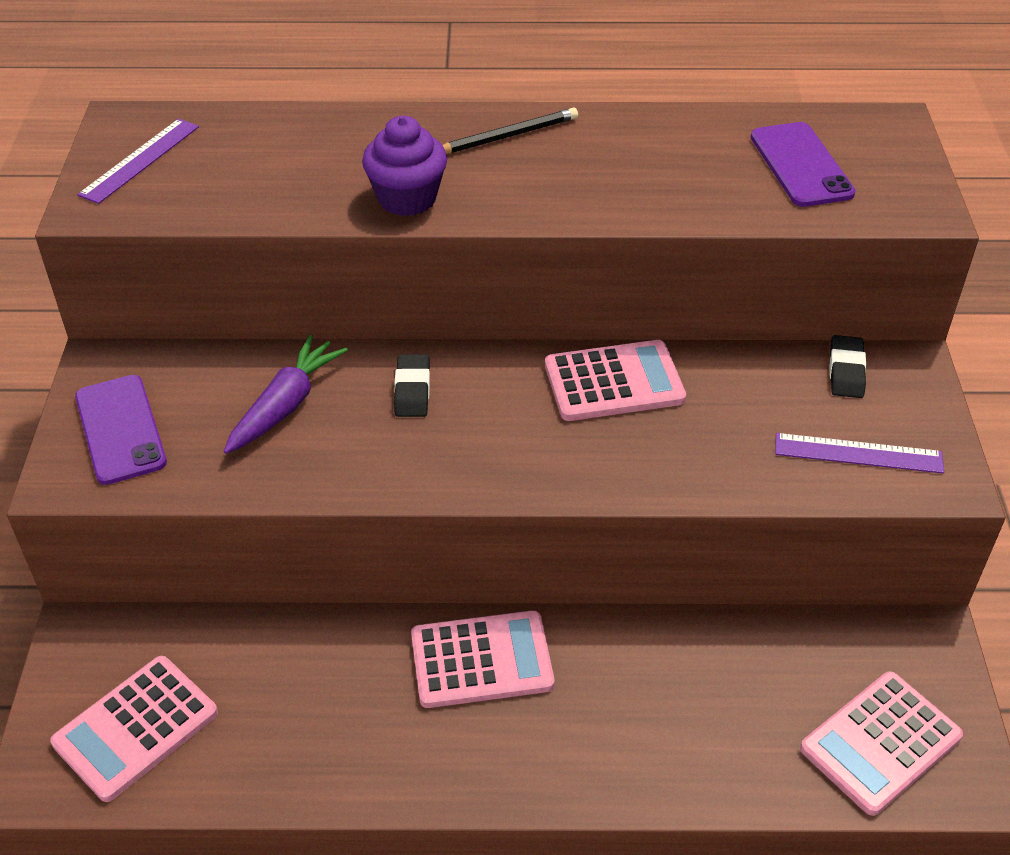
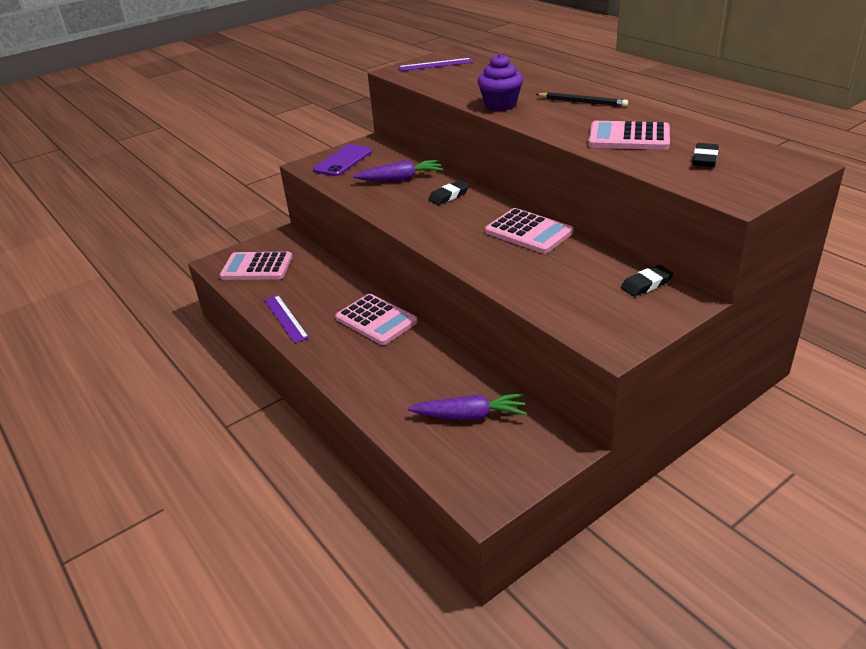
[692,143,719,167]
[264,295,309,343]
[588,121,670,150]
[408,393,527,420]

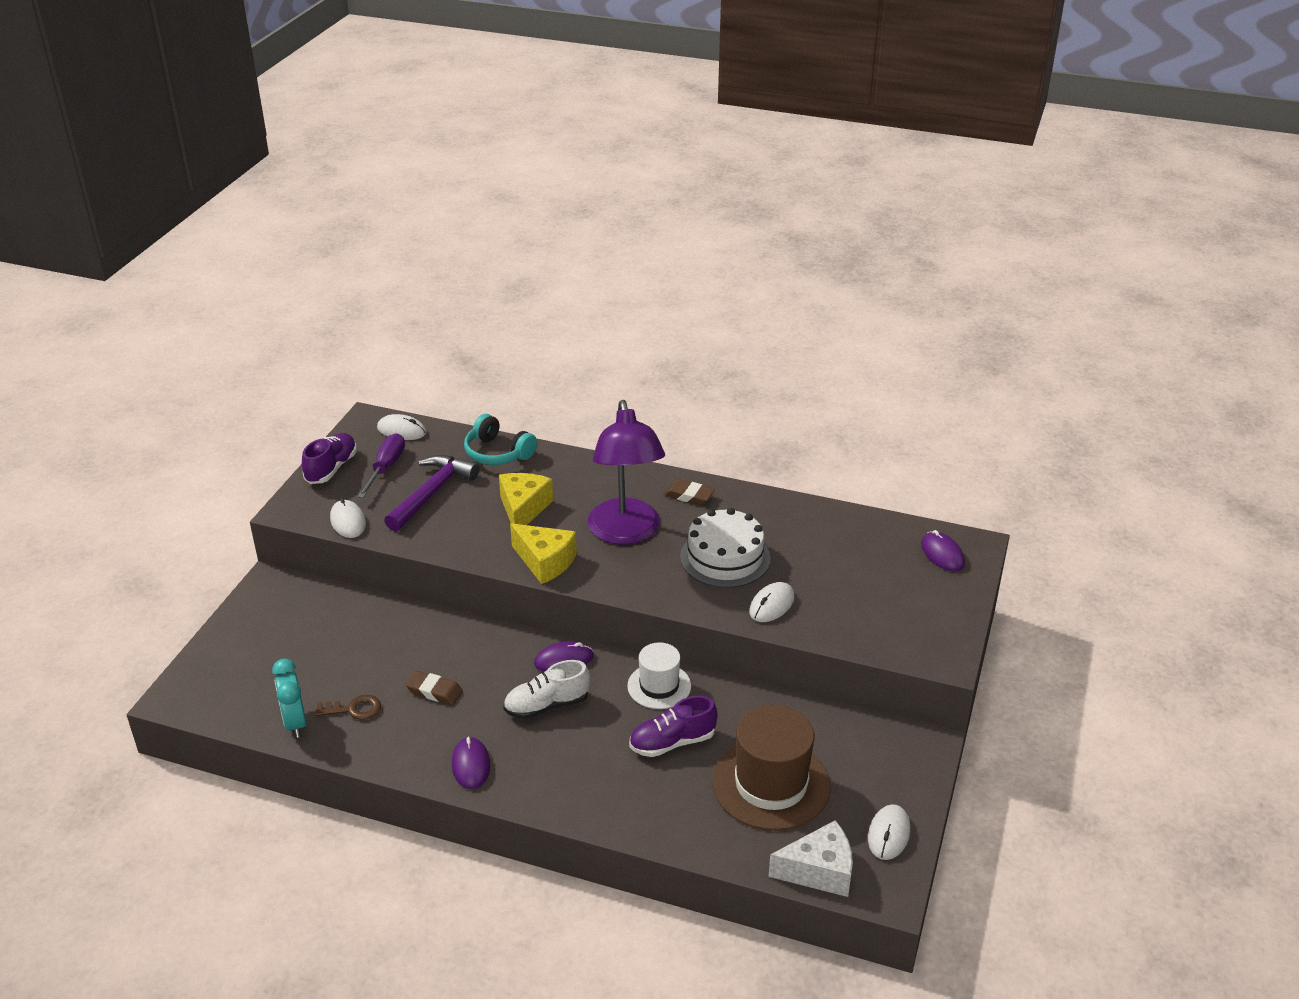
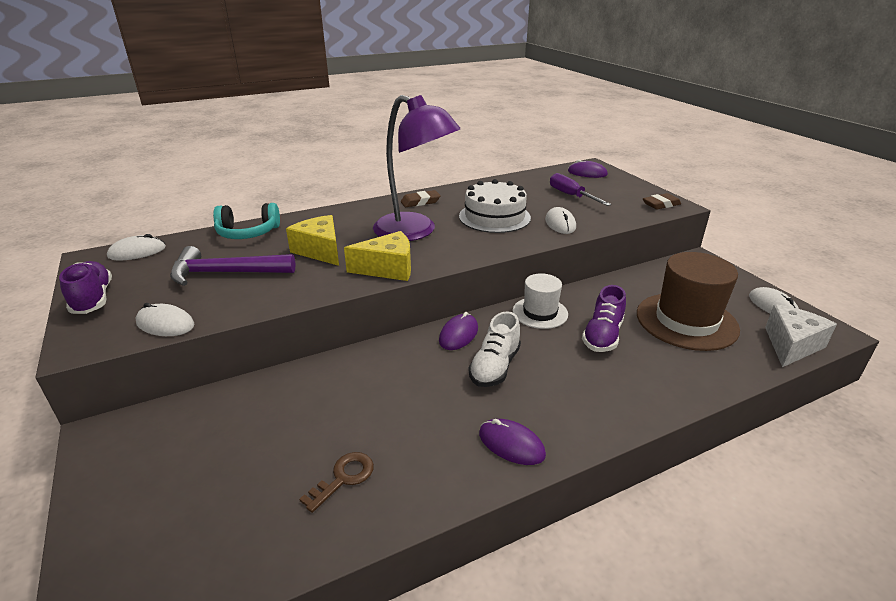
[550,173,611,206]
[170,246,295,286]
[272,659,307,738] (first image)
[643,193,681,209]

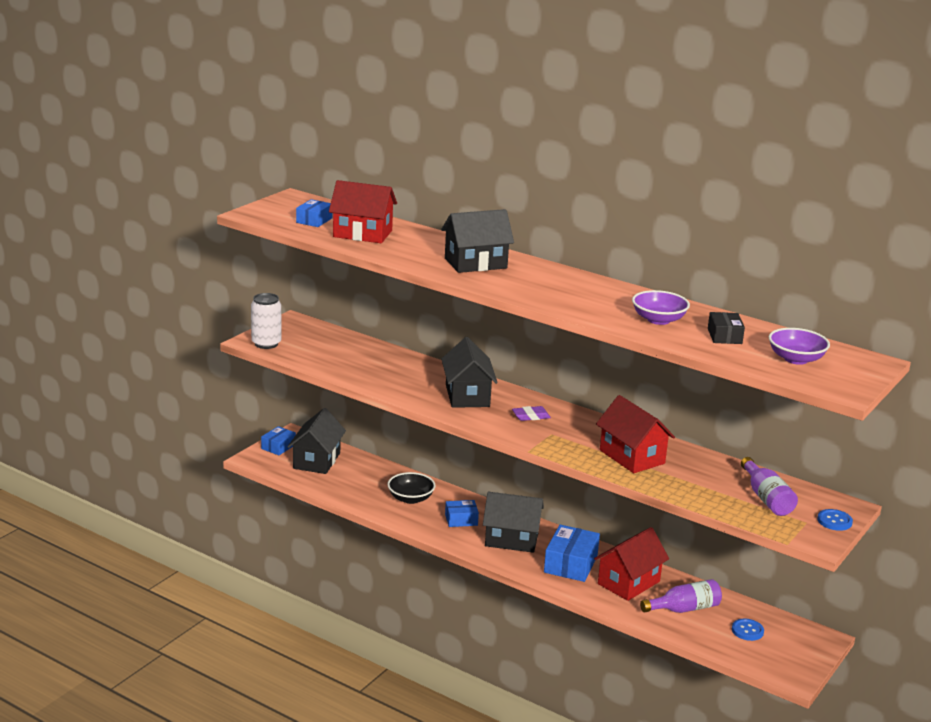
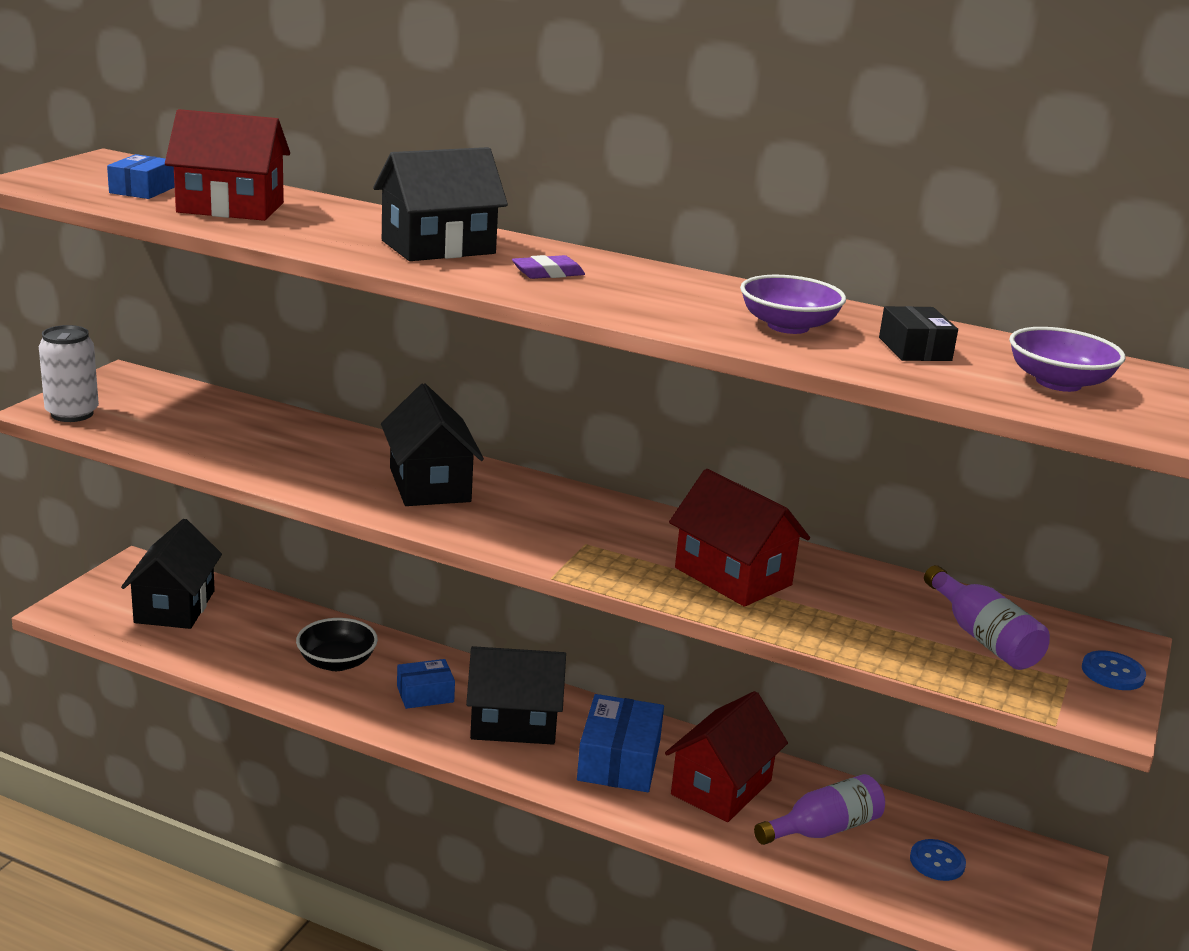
[512,255,585,279]
[261,426,296,455] (first image)

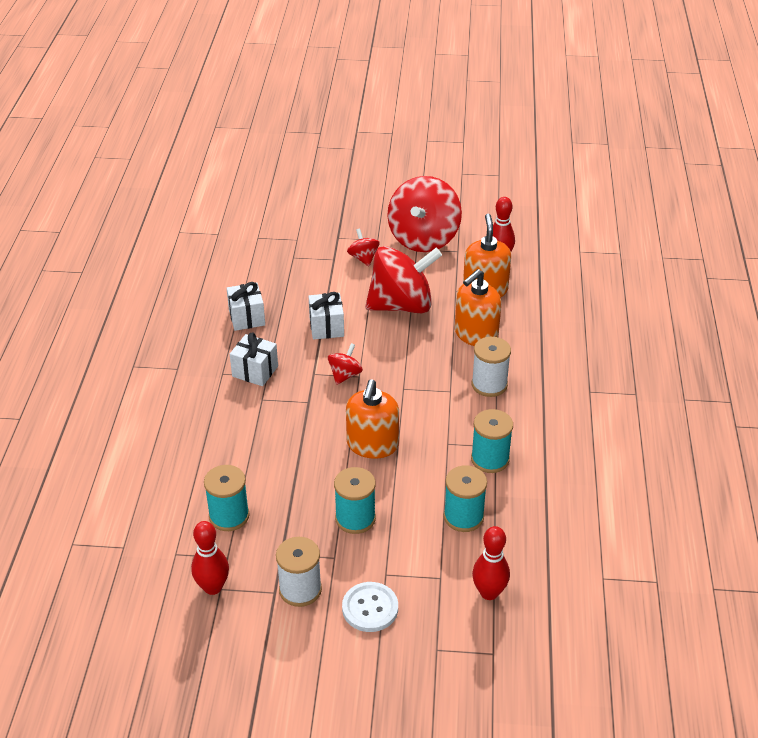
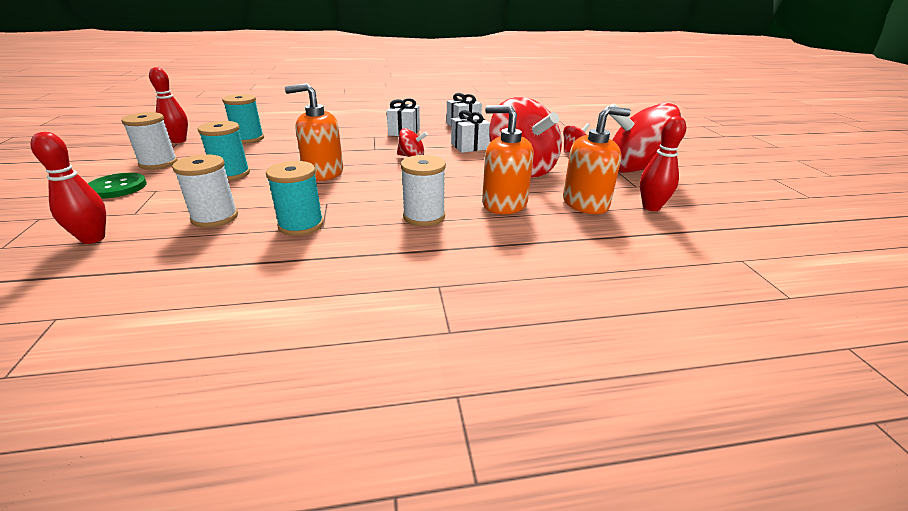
[172,154,238,228]
[88,173,147,198]

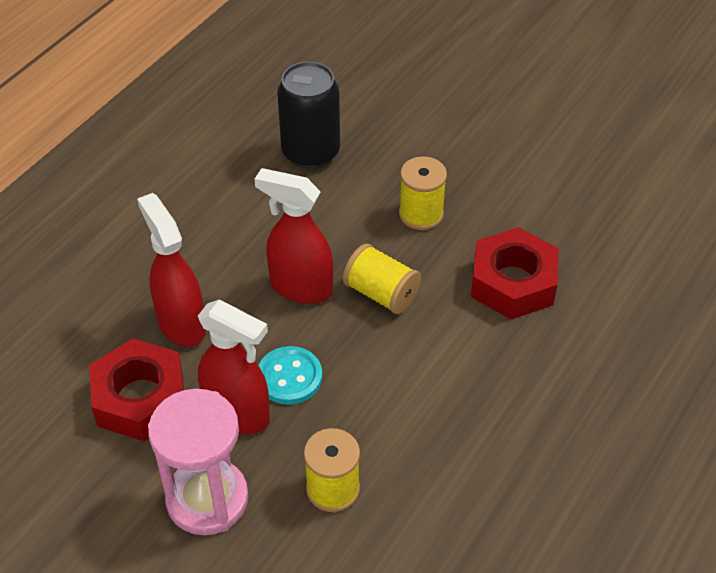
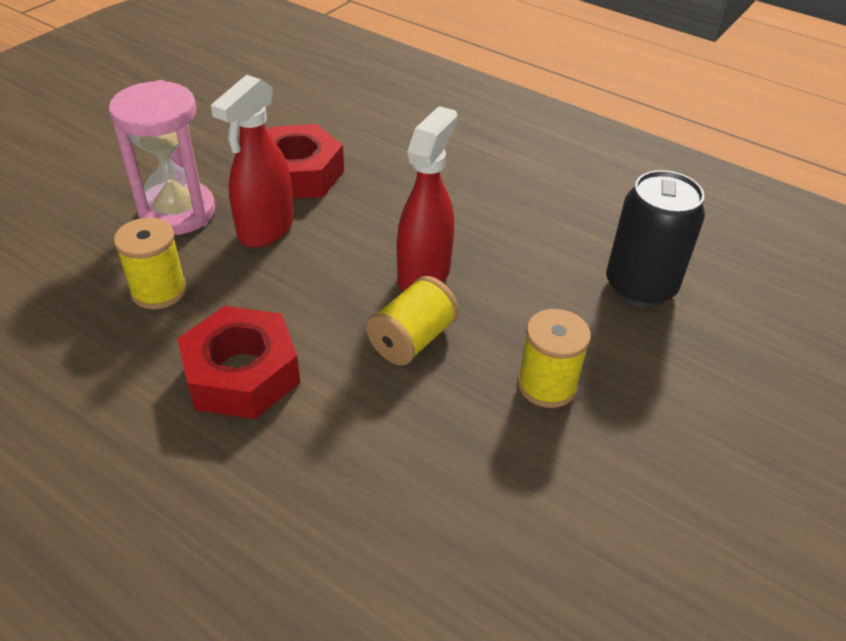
[137,193,206,347] (first image)
[177,306,300,419]
[258,346,322,405] (first image)

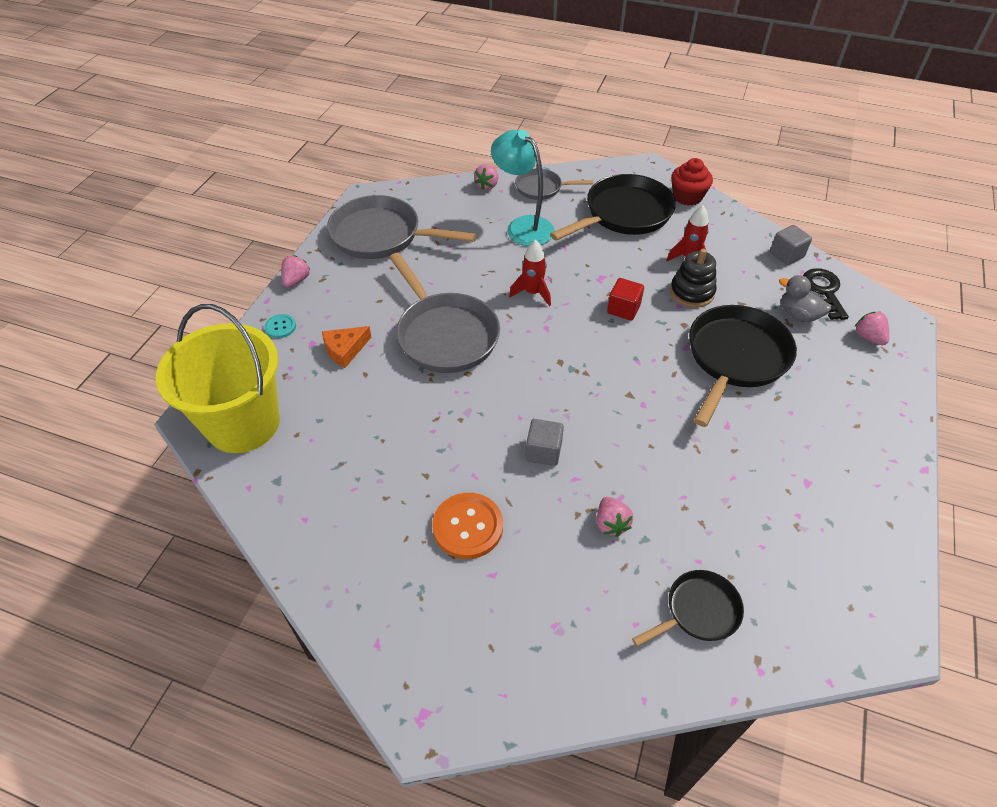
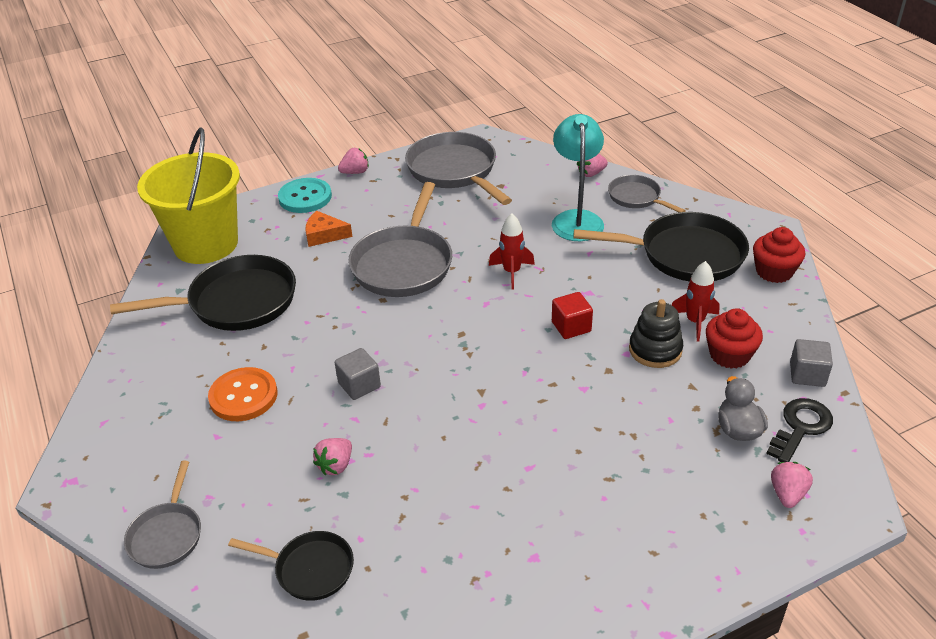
[110,255,296,331]
[278,178,332,213]
[706,308,763,369]
[124,461,201,569]

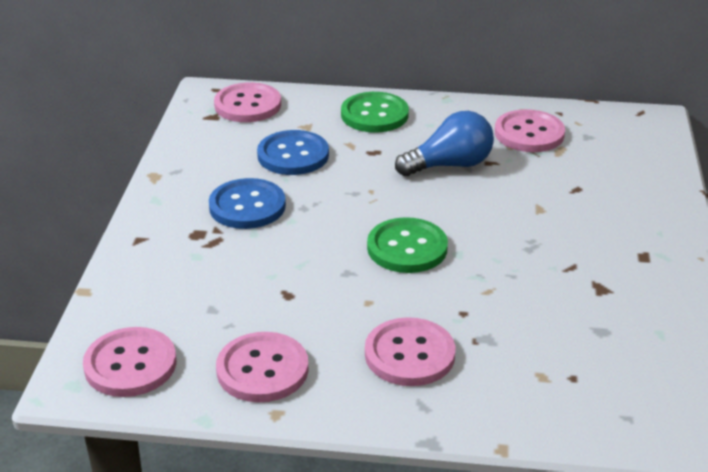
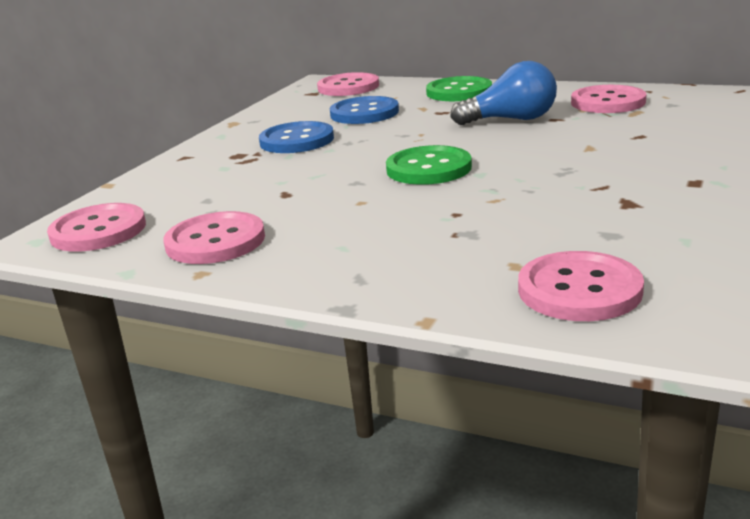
[518,251,644,321]

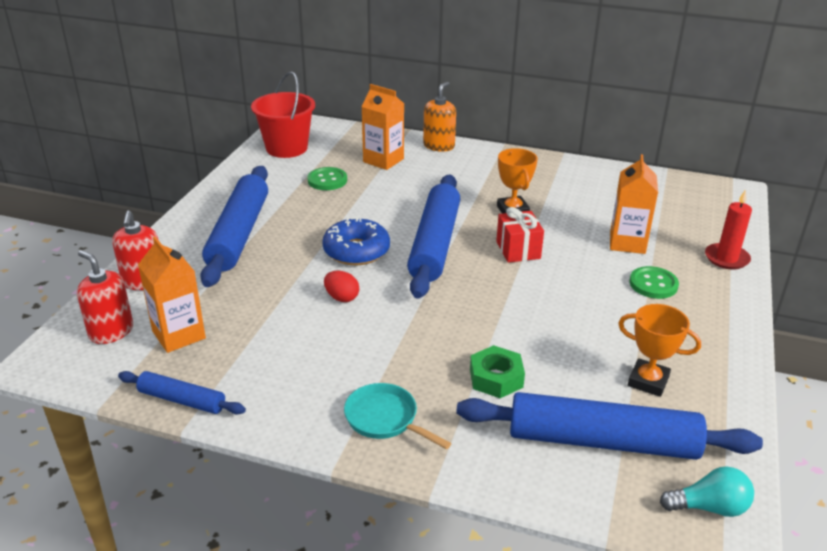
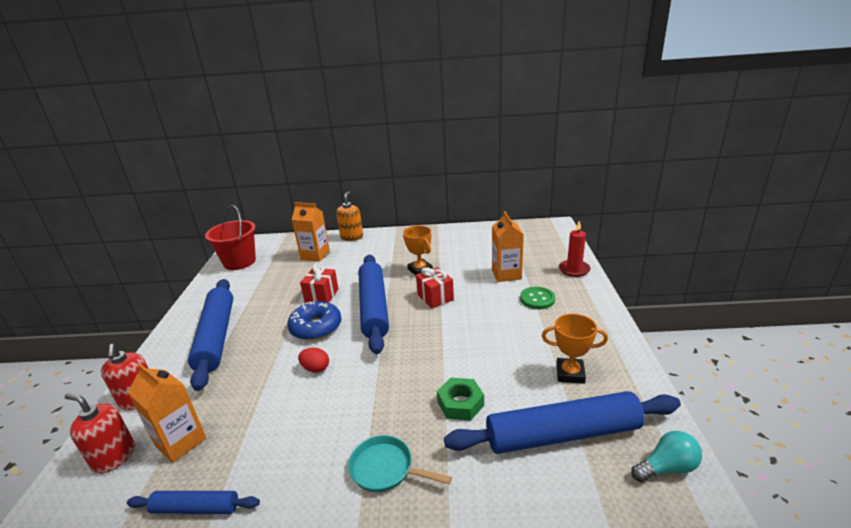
[307,167,347,190] (first image)
[300,264,339,303]

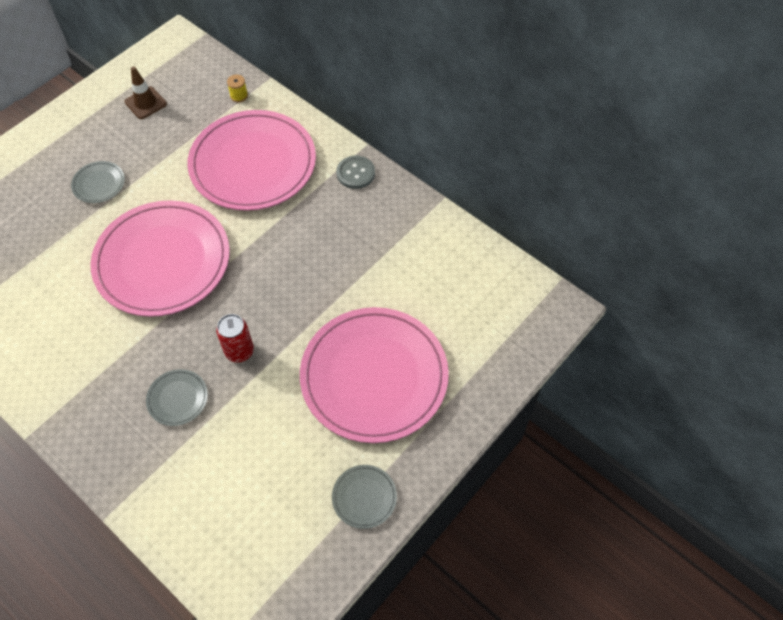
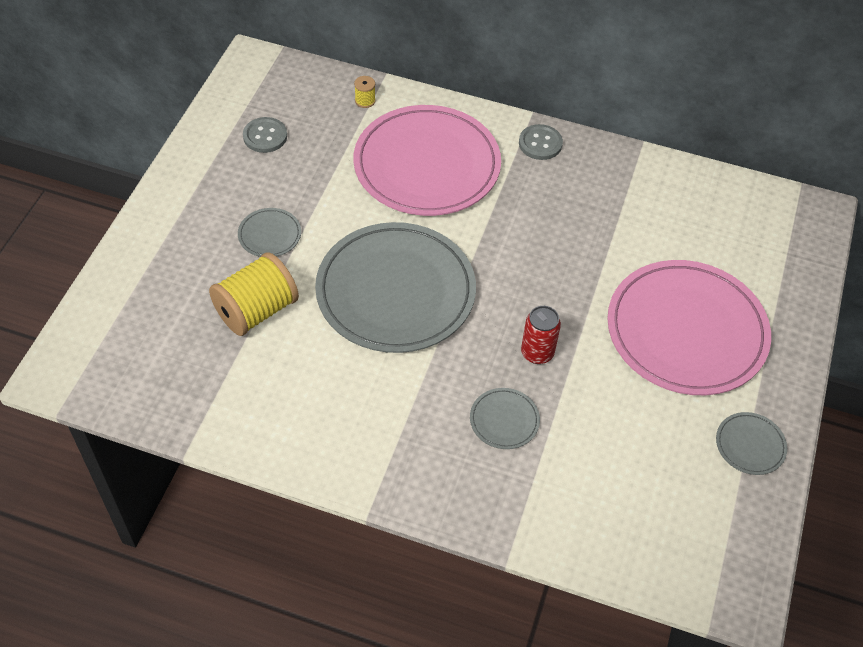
[243,117,287,153]
[315,222,476,353]
[209,252,299,336]

